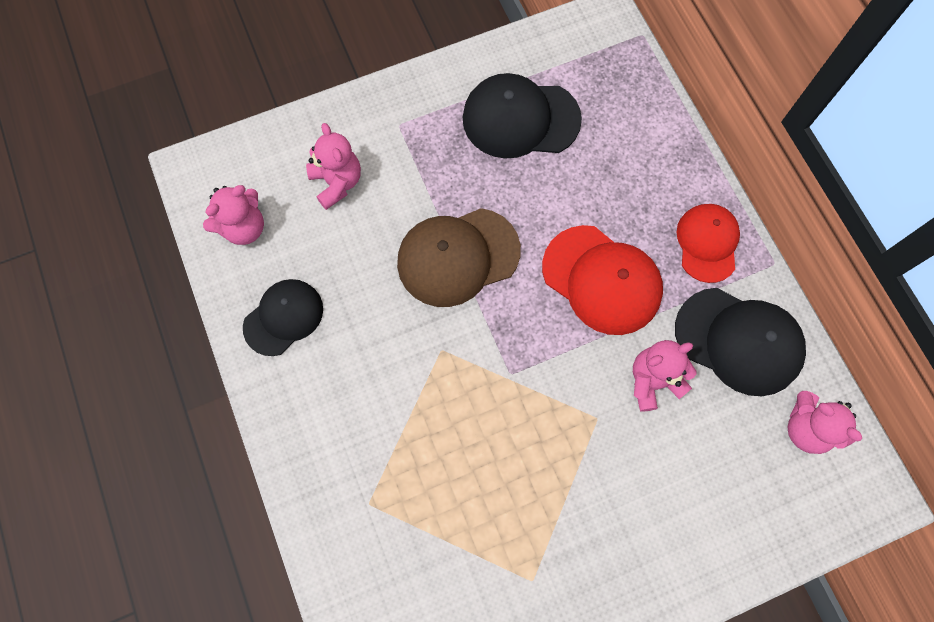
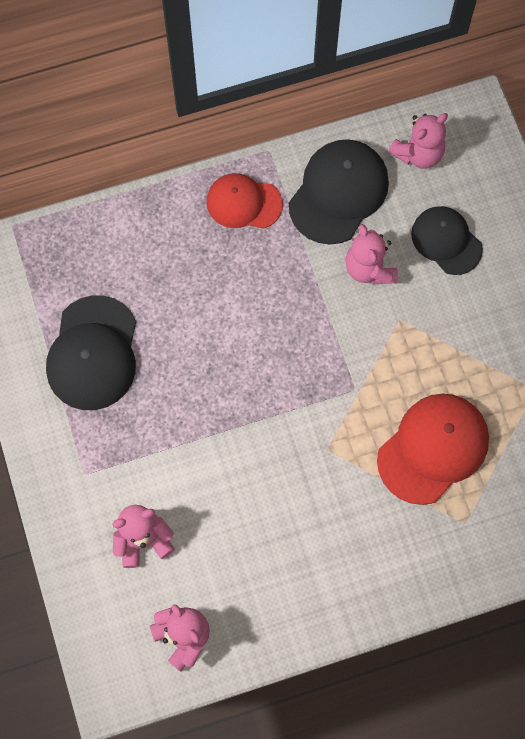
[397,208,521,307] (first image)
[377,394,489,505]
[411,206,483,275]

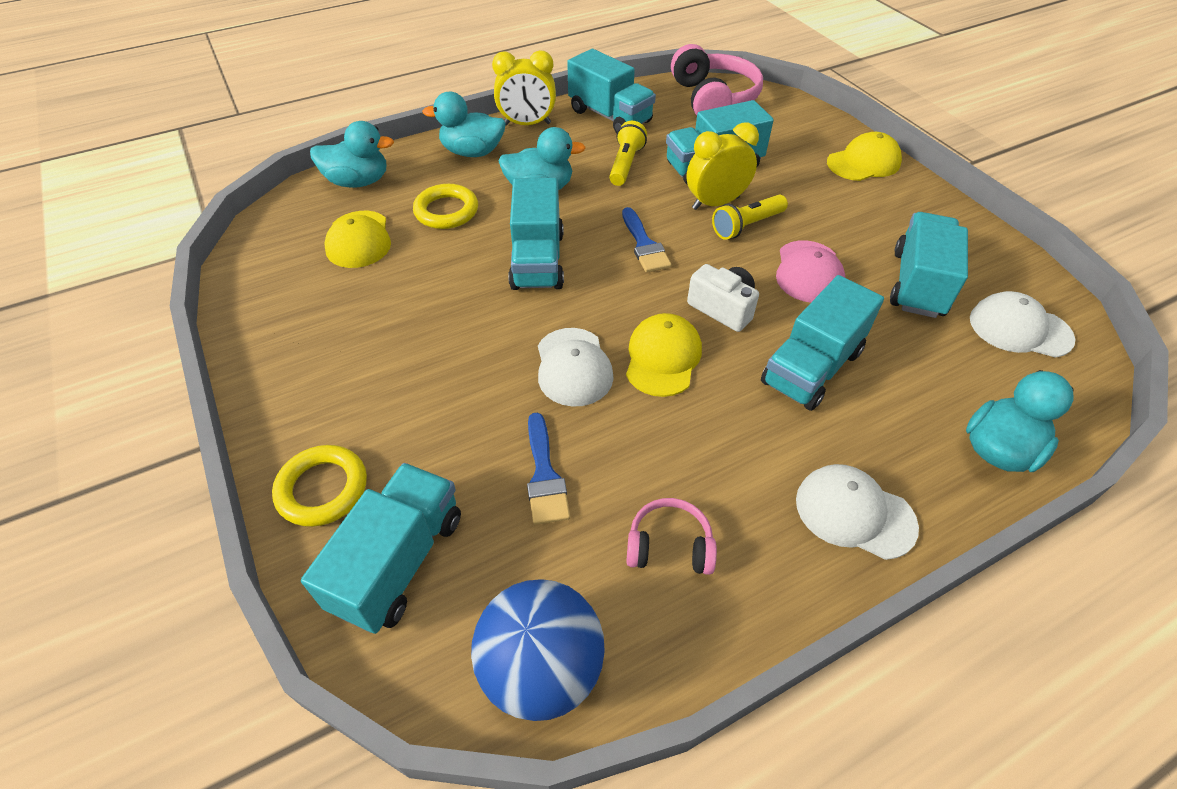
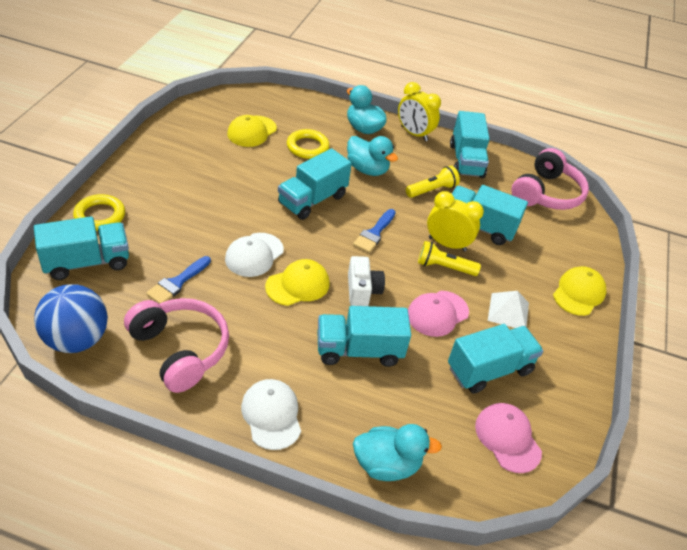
[310,121,394,188] (first image)
[553,266,606,316]
[475,403,542,473]
[124,298,229,393]
[488,291,529,328]

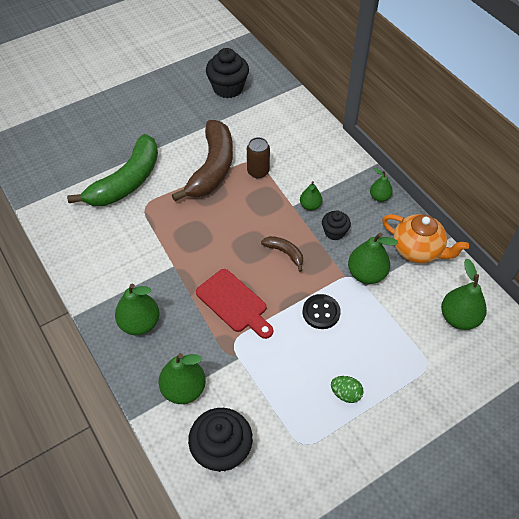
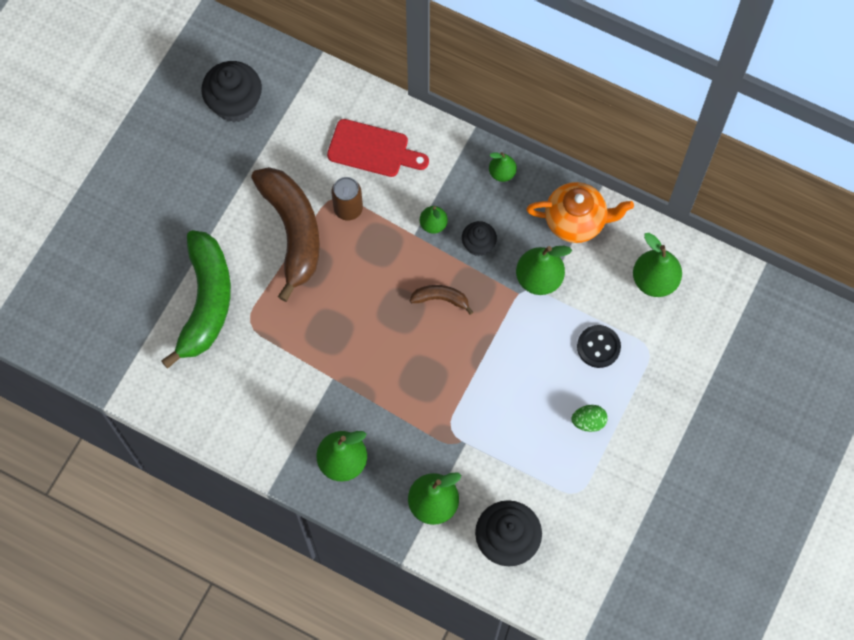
[327,119,429,177]
[577,325,621,368]

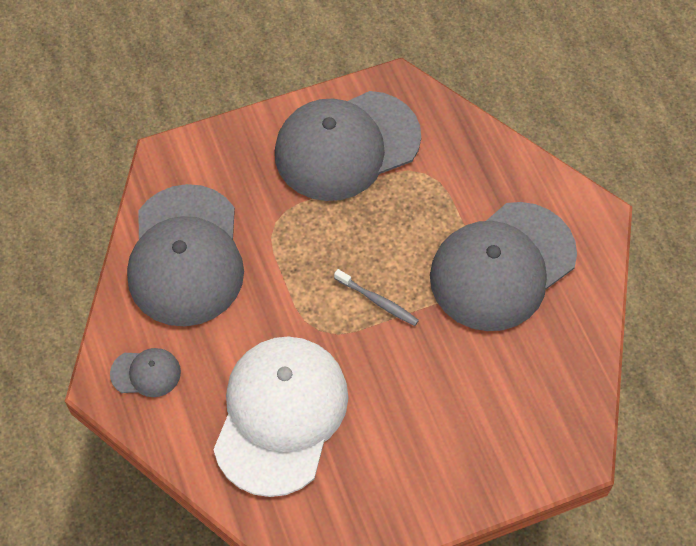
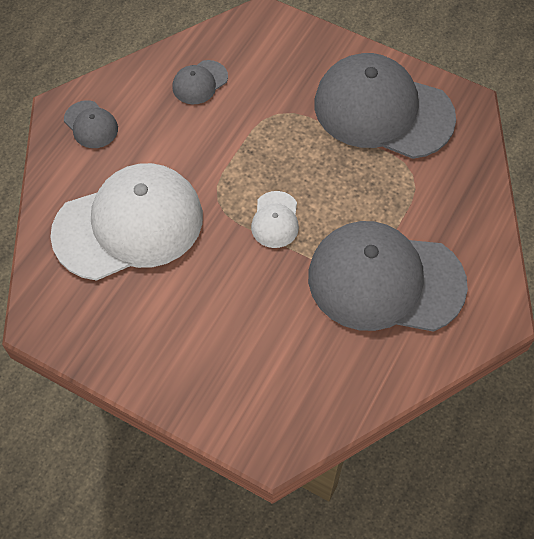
[172,60,228,104]
[251,191,299,248]

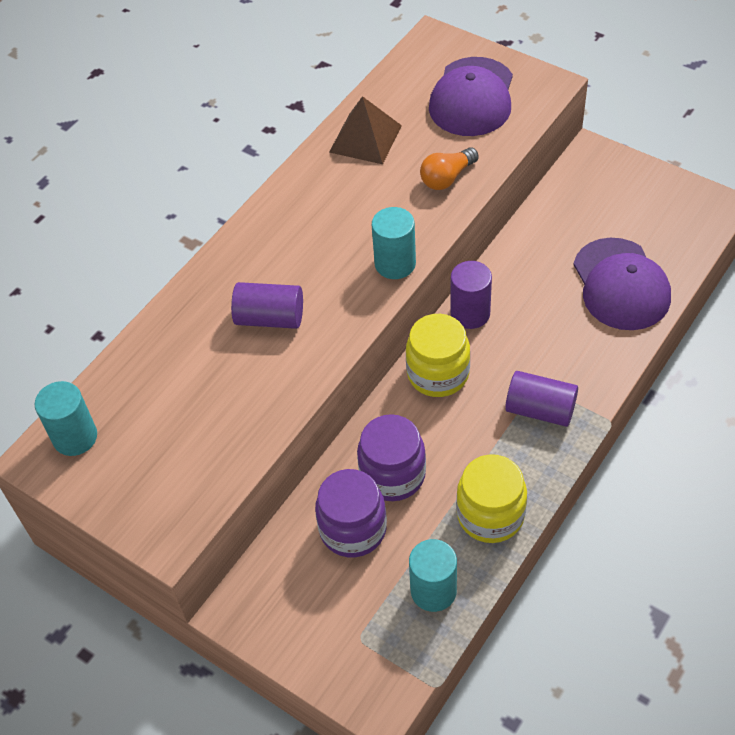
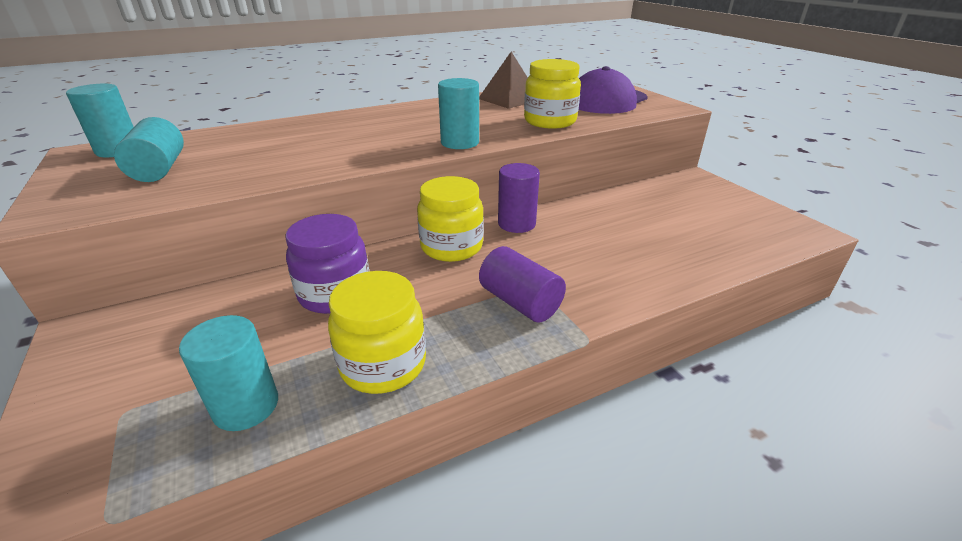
[524,59,581,129]
[573,238,671,330] (first image)
[231,282,303,329] (first image)
[315,469,387,557] (first image)
[114,117,184,182]

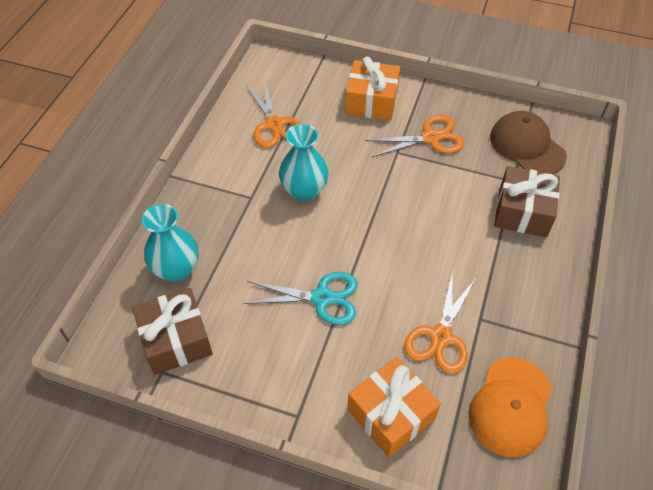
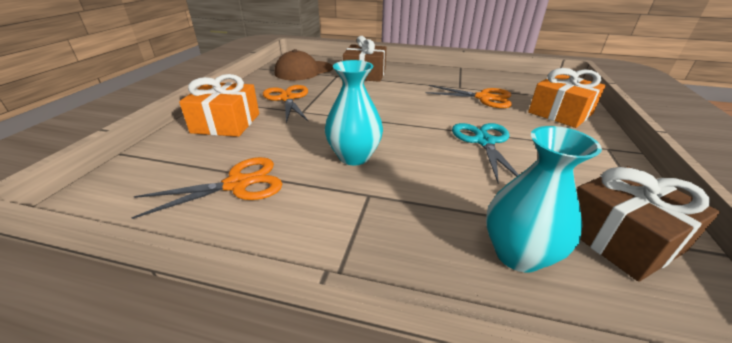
[468,357,552,457] (first image)

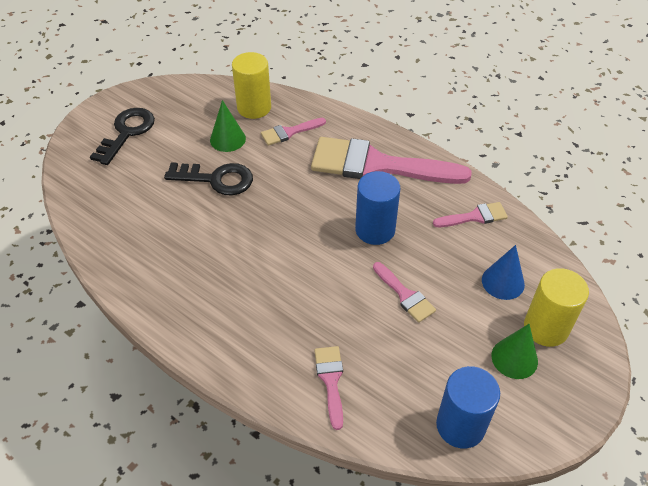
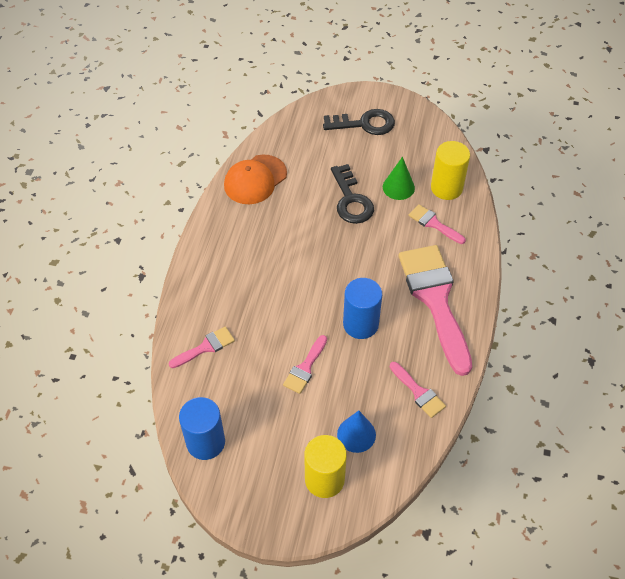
[491,324,538,379] (first image)
[224,155,287,204]

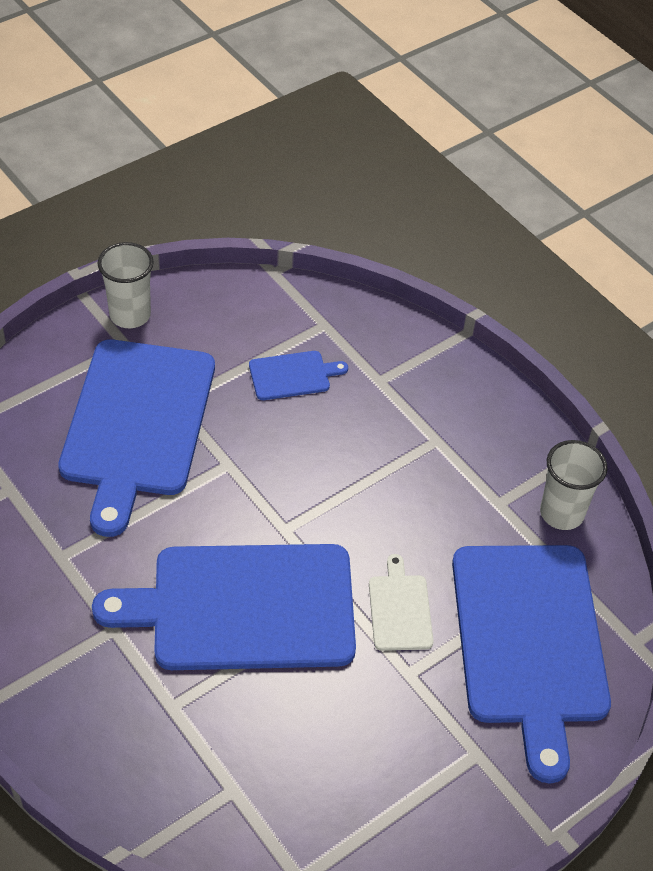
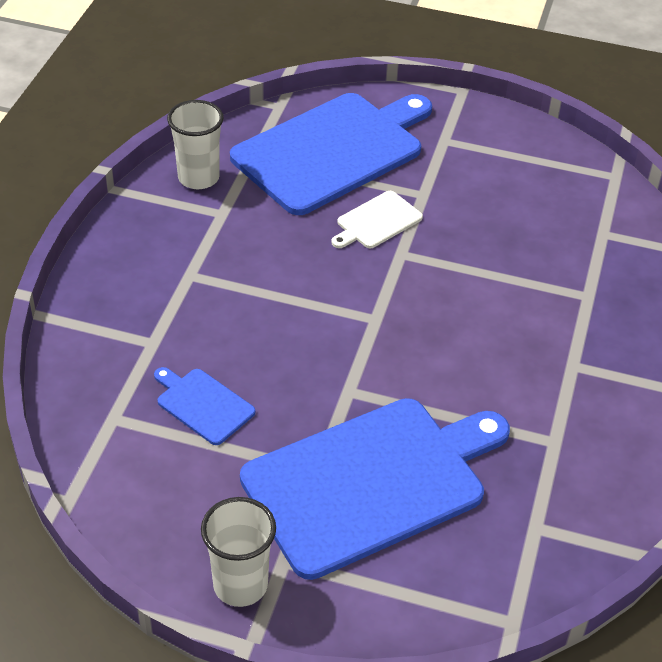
[92,544,356,670] (first image)

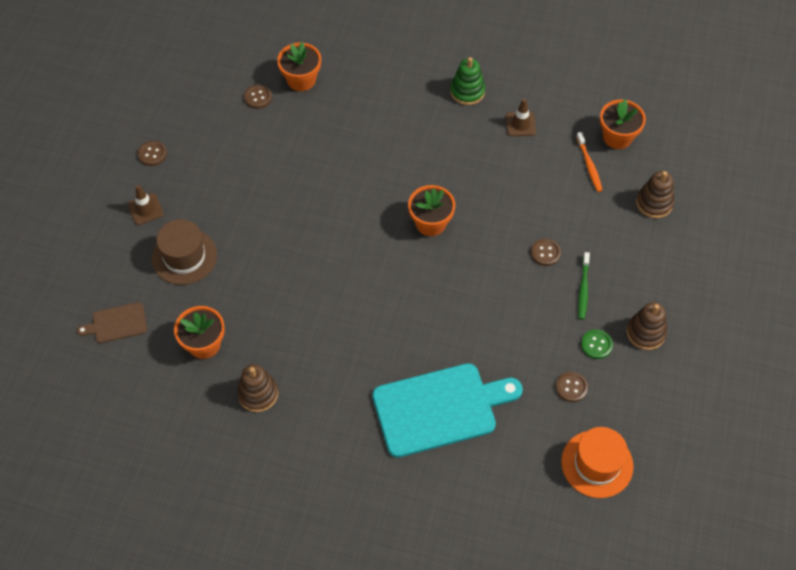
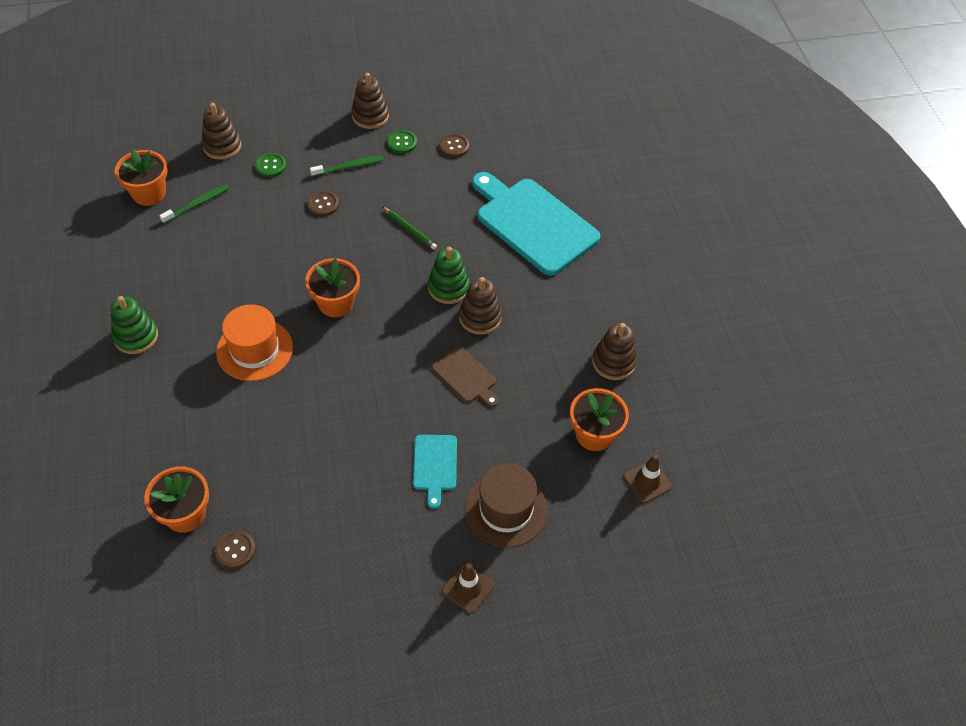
[623,454,672,503]
[159,184,229,224]
[138,141,167,166] (first image)
[432,346,499,407]
[216,304,293,381]
[255,153,286,177]
[382,207,437,249]
[428,247,470,304]
[459,277,502,335]
[413,435,457,509]

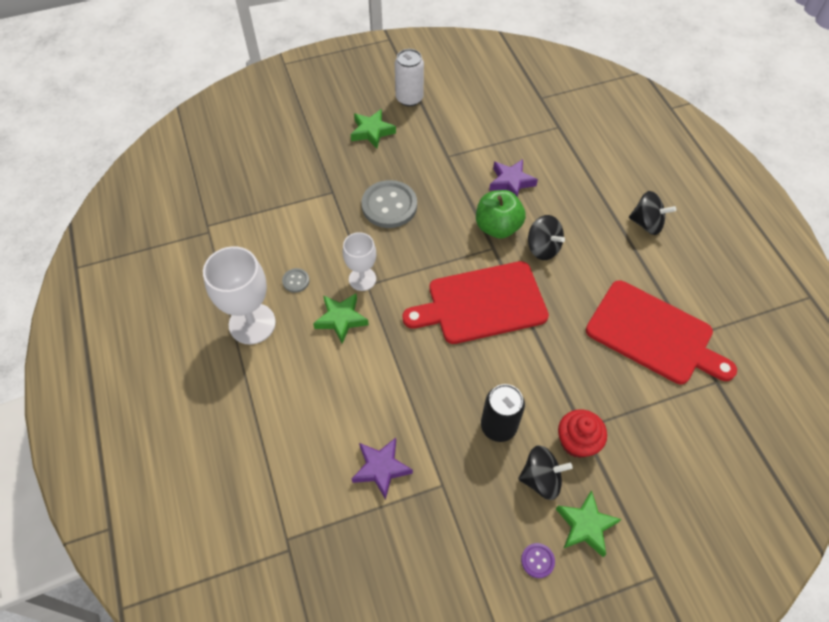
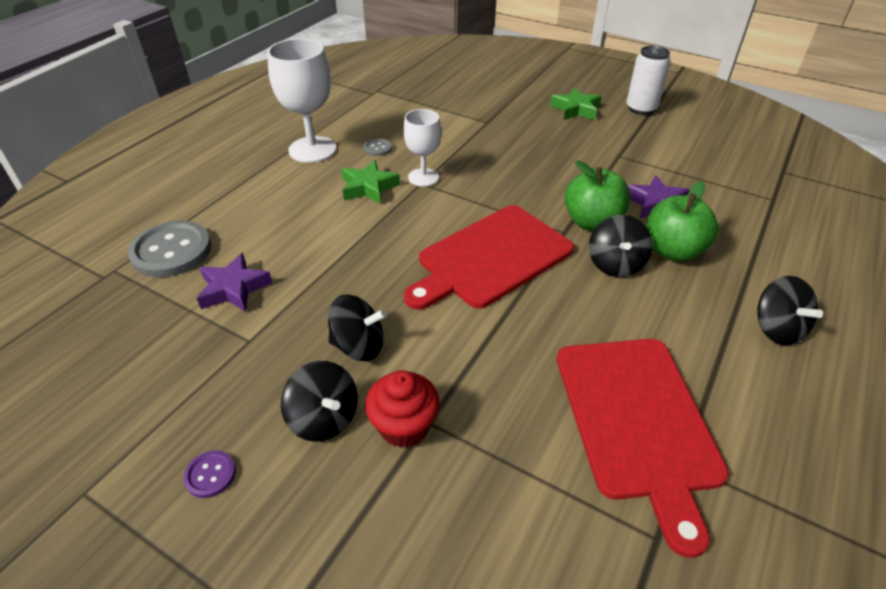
[128,221,211,278]
[404,205,574,310]
[328,295,387,361]
[556,490,621,557] (first image)
[647,181,719,261]

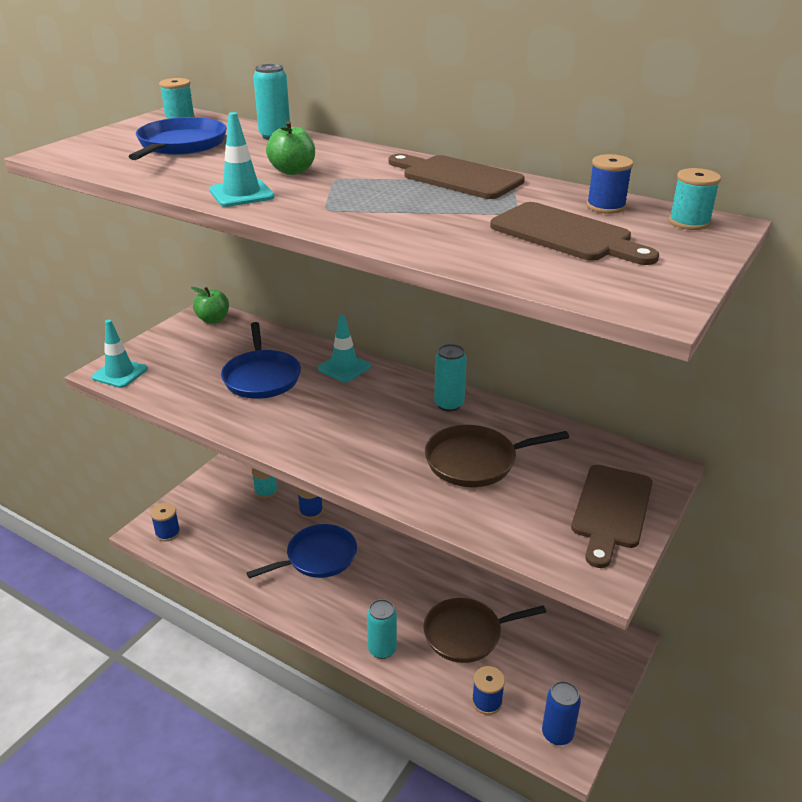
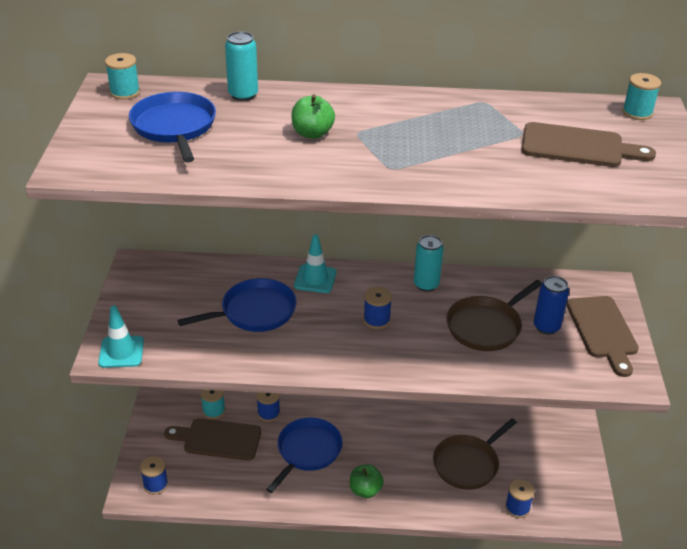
[209,112,275,207] (first image)
[164,419,261,461]
[363,287,392,329]
[350,464,384,498]
[177,278,296,332]
[367,599,397,659] (first image)
[534,276,569,334]

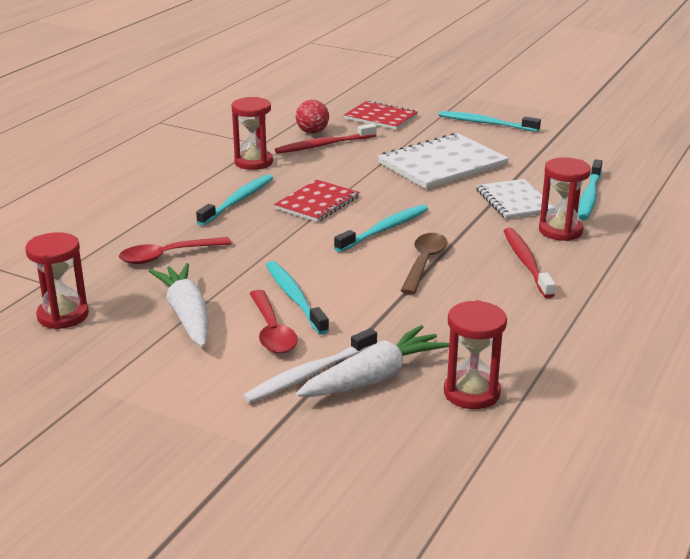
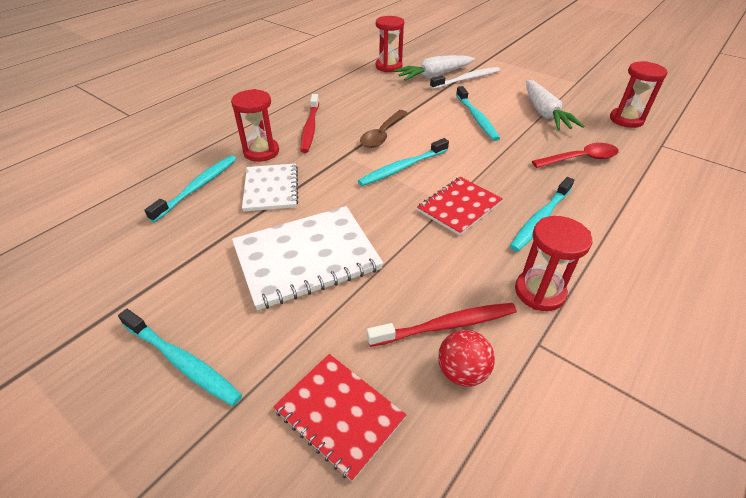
[249,290,298,354] (first image)

